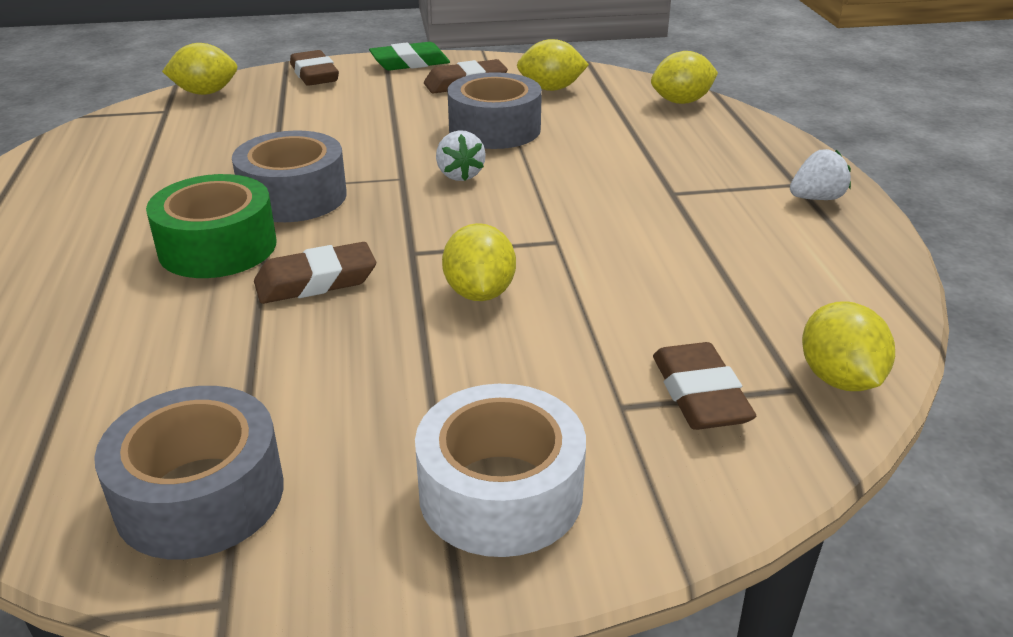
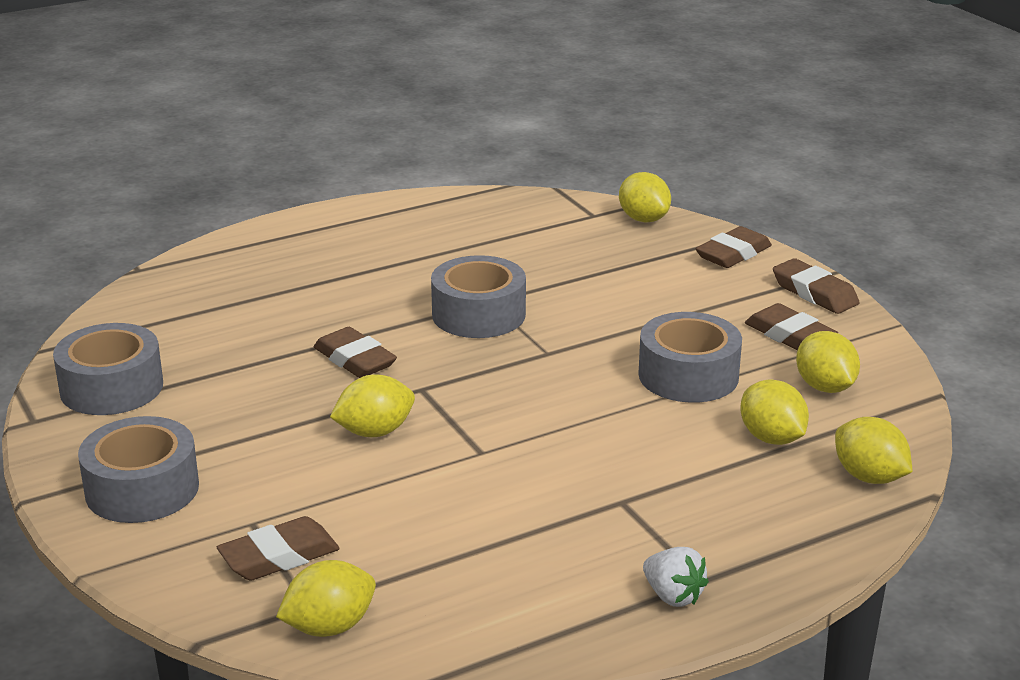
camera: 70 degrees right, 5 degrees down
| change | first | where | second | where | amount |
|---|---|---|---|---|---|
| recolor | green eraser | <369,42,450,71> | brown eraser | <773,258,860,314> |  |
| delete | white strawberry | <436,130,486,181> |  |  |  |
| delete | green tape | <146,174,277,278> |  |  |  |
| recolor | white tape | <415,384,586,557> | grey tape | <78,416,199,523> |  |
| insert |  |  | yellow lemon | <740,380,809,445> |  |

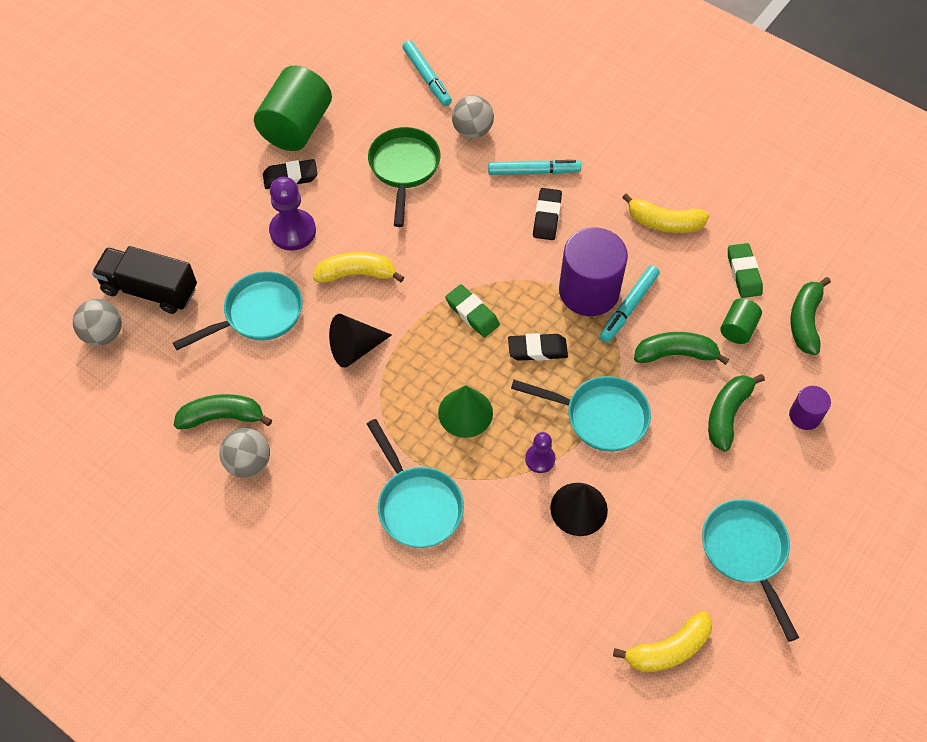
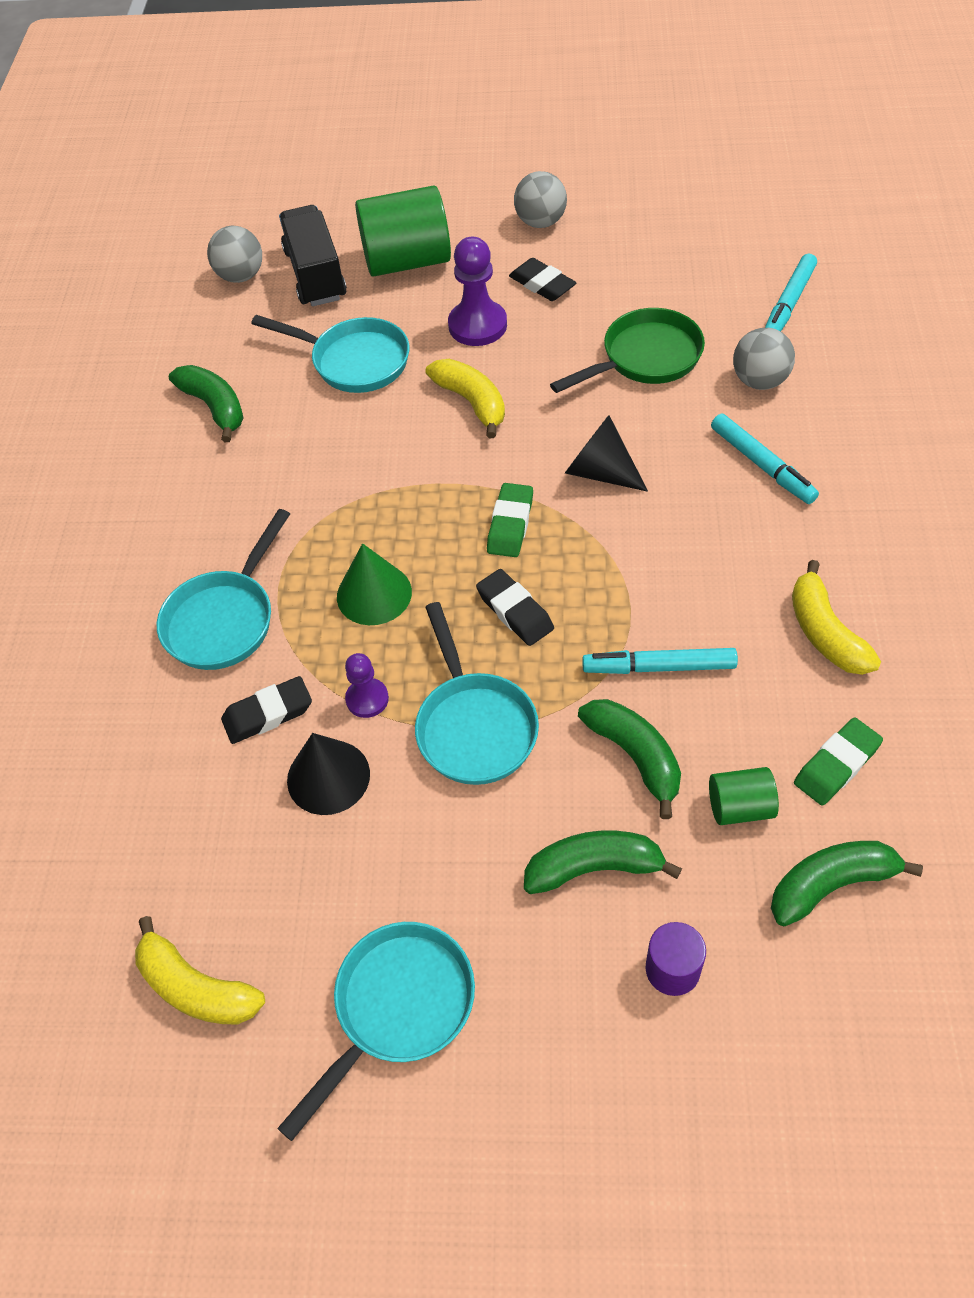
camera: 60 degrees right, 5 degrees down
| change | first | where | second | where | amount |
|---|---|---|---|---|---|
| move | green cylinder | <254,66,332,151> |  | <355,185,451,277> |  |
| move | black eraser | <533,188,562,240> |  | <221,676,312,744> |  |
| delete | purple cylinder | <559,228,628,316> |  |  |  |
| move | black cone | <329,314,392,368> |  | <565,415,648,492> |  |
| move | grey ball | <220,428,270,478> |  | <514,171,567,228> |  |

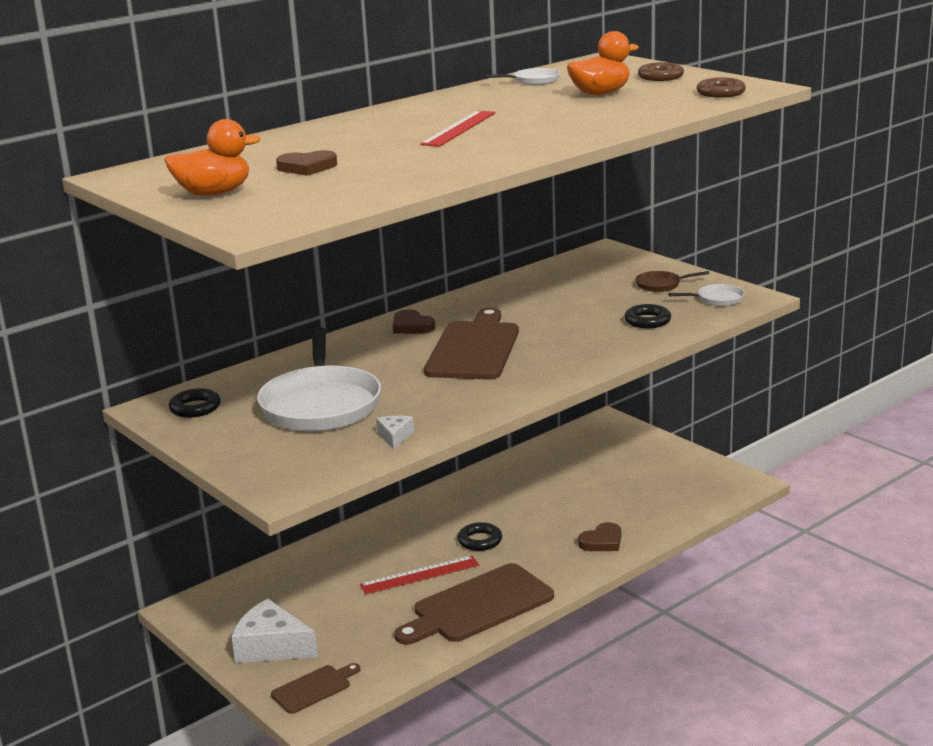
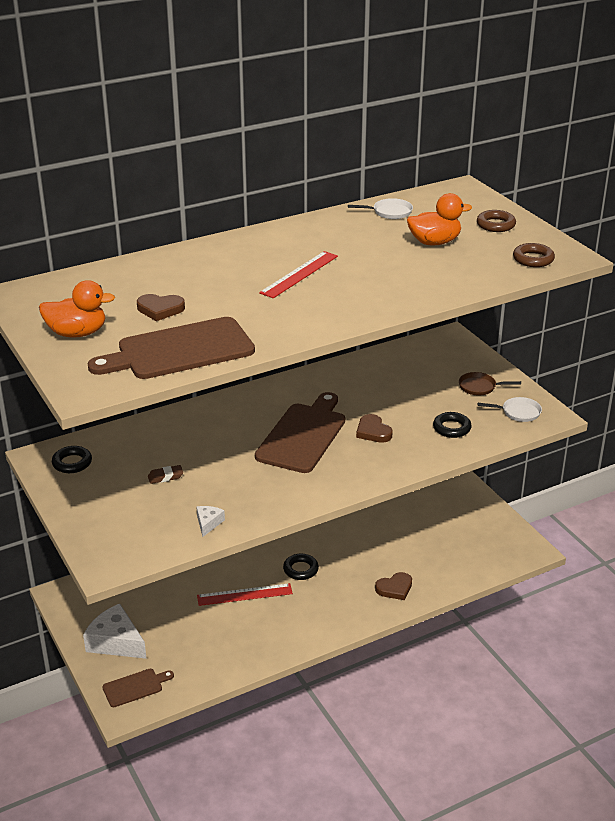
camera: 10 degrees right, 10 degrees up
| change | first | where | second | where | amount |
|---|---|---|---|---|---|
| move | brown heart | <393,309,435,334> |  | <356,414,393,443> |  |
| replace | white pan | <257,327,381,431> | brown eraser | <148,465,183,484> |  |
| move | brown cutting board | <394,563,554,645> |  | <88,317,255,379> |  |

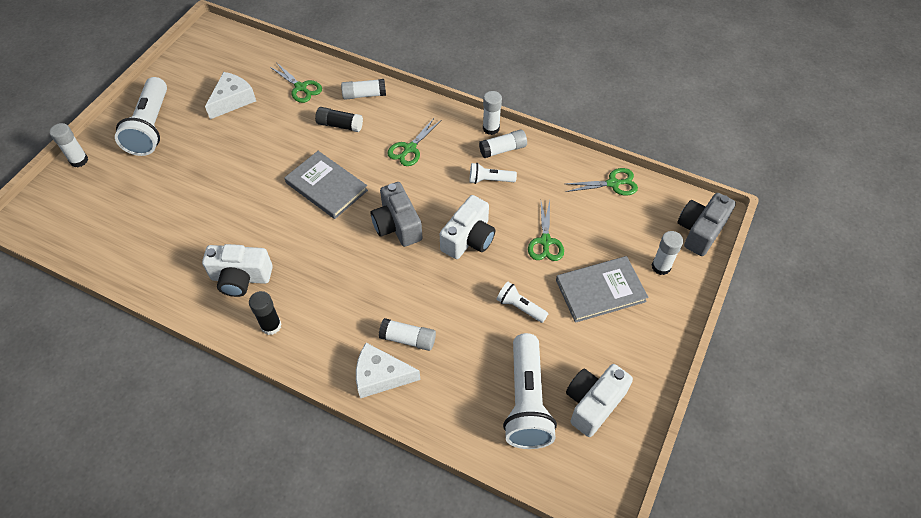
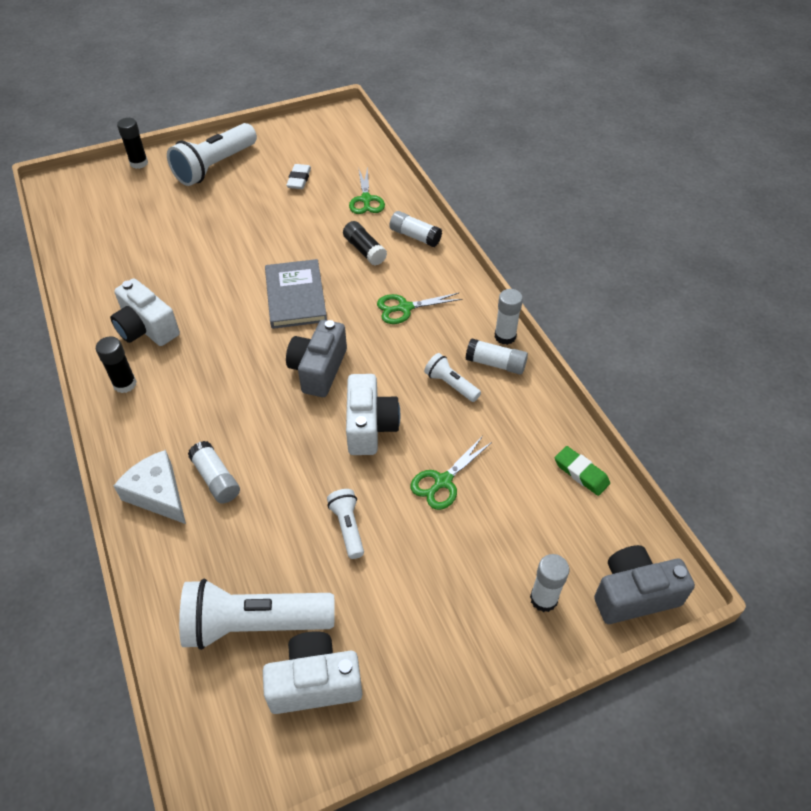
camera: 40 degrees right, 5 degrees down
| change | first | where | second | where | amount |
|---|---|---|---|---|---|
| replace | white cheese | <205,72,256,119> | white eraser | <286,164,311,189> |  |
| recolor | white glue stick | <50,123,88,167> | black glue stick | <117,118,148,169> |  |
| replace | green scissors | <566,168,638,195> | green eraser | <555,446,610,496> |  |
| rotate | white camera | <440,195,495,259> |  | <346,374,400,455> | 75 degrees counterclockwise |
| delete | grey book | <556,256,648,323> |  |  |  |
| rotate | white flashlight | <503,333,557,449> |  | <179,579,335,650> | 45 degrees clockwise |

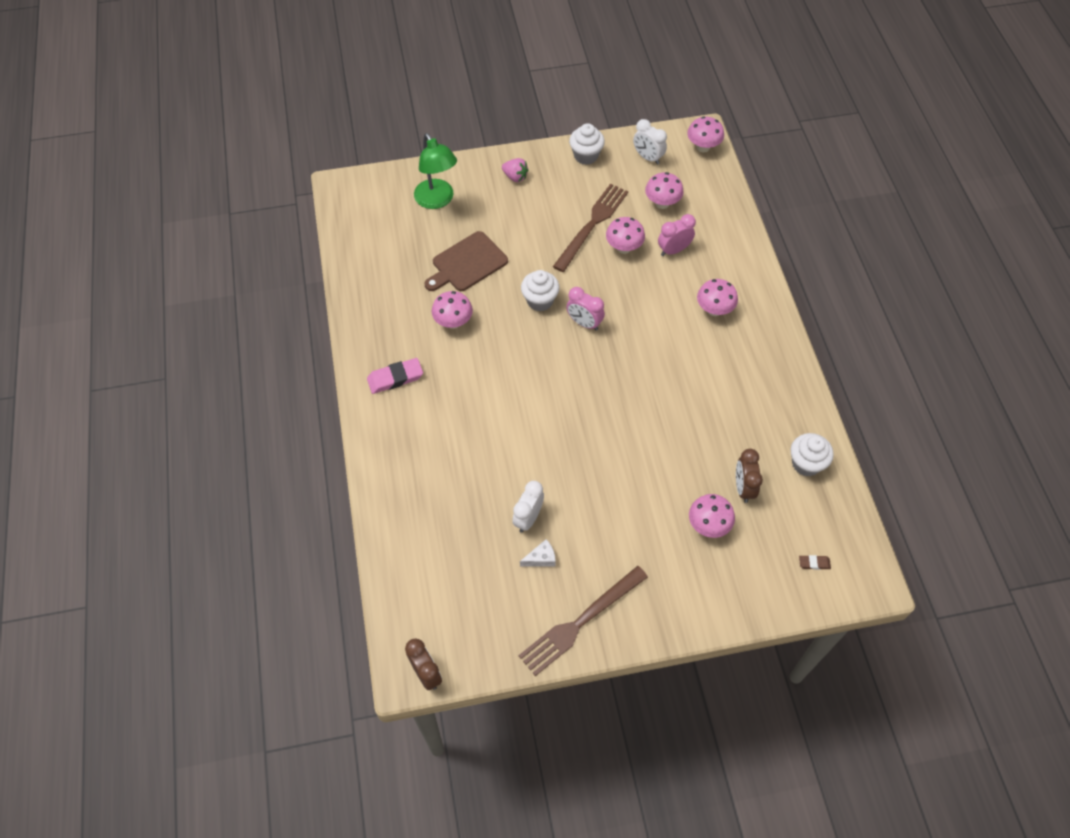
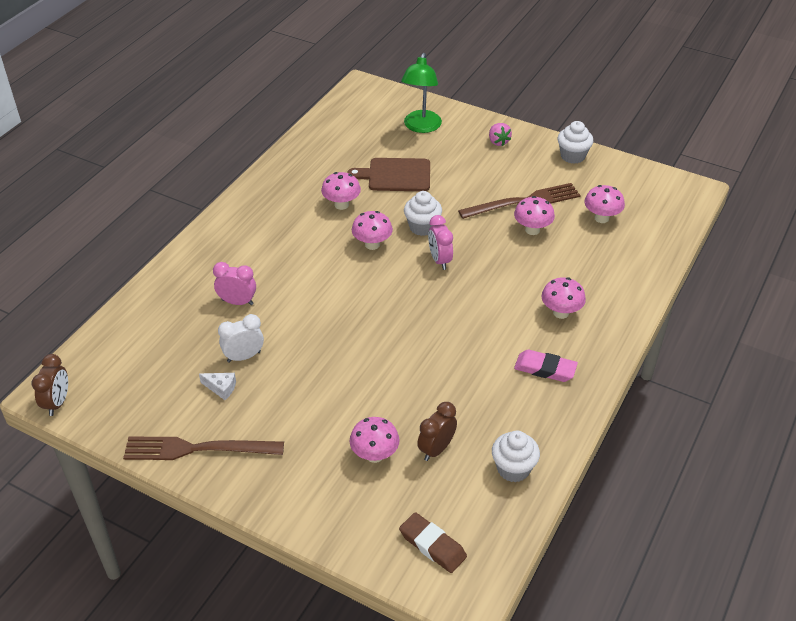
camera: 40 degrees right, 15 degrees down
| change | first | where | second | where | amount |
|---|---|---|---|---|---|
| move | pink mushroom | <687,116,724,152> |  | <352,211,393,250> |  |
| delete | white clock | <633,119,667,165> |  |  |  |
| move | pink clock | <658,214,696,256> |  | <213,262,256,305> |  |
| move | pink eraser | <367,358,423,394> |  | <514,350,578,382> |  |
| resize | brown eraser | <799,555,831,570> |  | <399,512,467,573> | x1.89 |

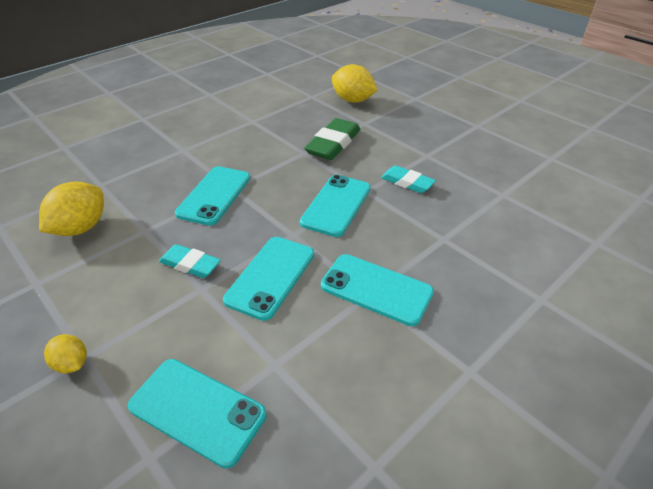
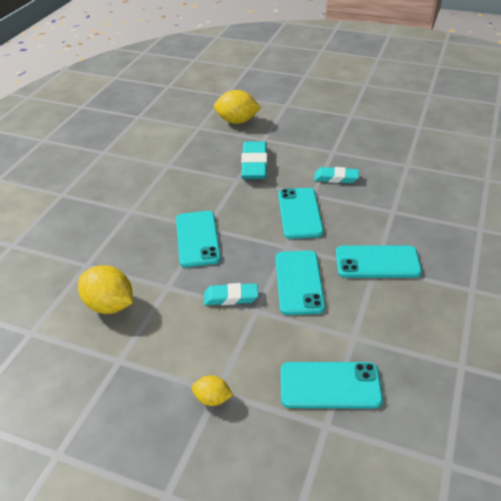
camera: 25 degrees left, 0 degrees up
| change | first | where | second | where | amount |
|---|---|---|---|---|---|
| recolor | green eraser | <304,118,360,160> | turquoise eraser | <241,141,267,179> |  |
| rotate | yellow lemon | <39,181,104,236> |  | <78,265,133,314> | 60 degrees counterclockwise |

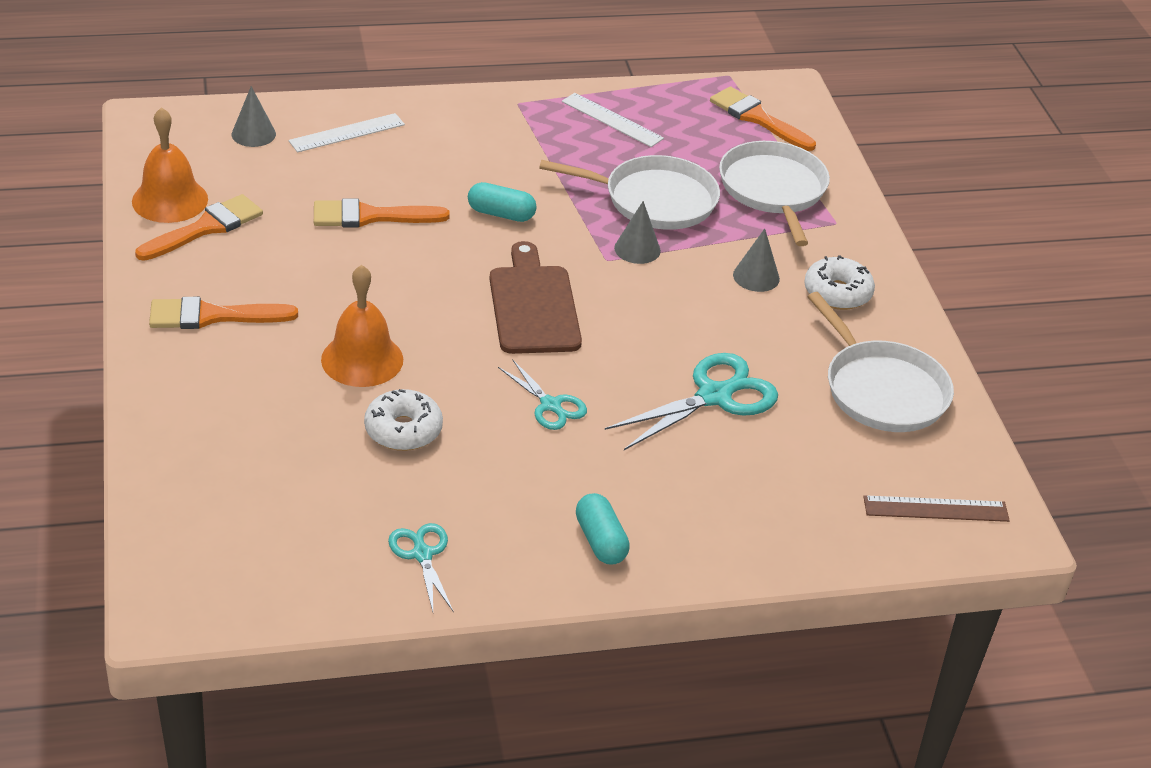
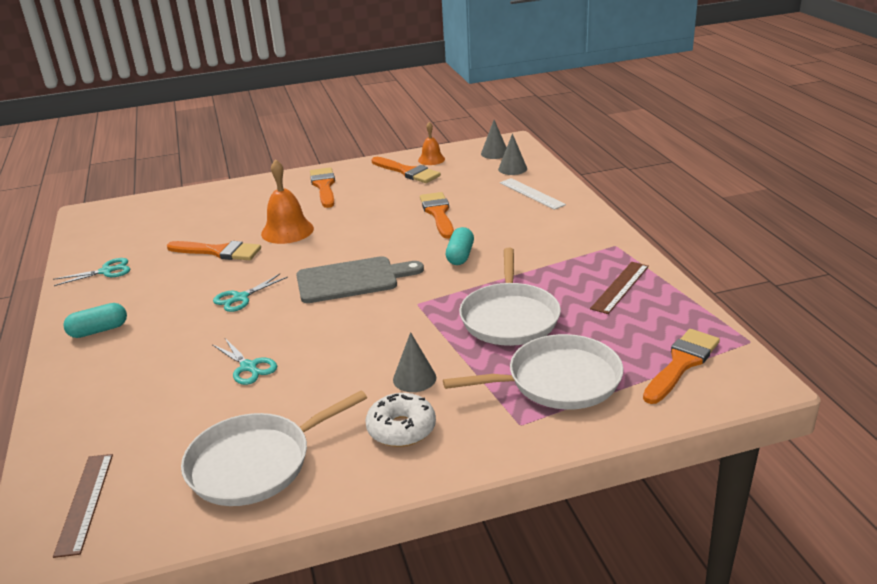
camera: 90 degrees right, 10 degrees down
| change | first | where | second | where | amount |
|---|---|---|---|---|---|
| recolor | white ruler | <562,93,664,147> | brown ruler | <590,262,649,314> |  |
| resize | orange bell | <132,107,208,223> |  | <418,122,445,165> | x0.60 |
| move | grey cone | <614,201,661,264> |  | <481,120,507,159> |  |
| recolor | brown cutting board | <489,241,582,354> | grey cutting board | <296,256,424,303> |  |
| resize | turquoise scissors | <605,353,778,450> |  | <212,338,277,385> | x0.58 |
| replace | white donut | <364,389,443,451> | orange brush | <167,241,261,260> |  |

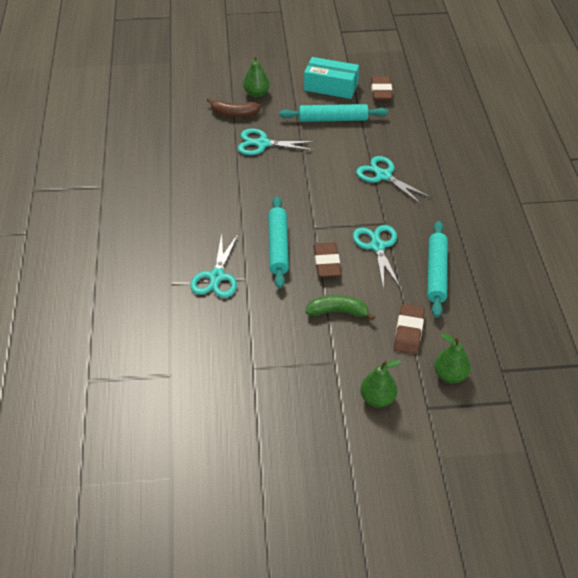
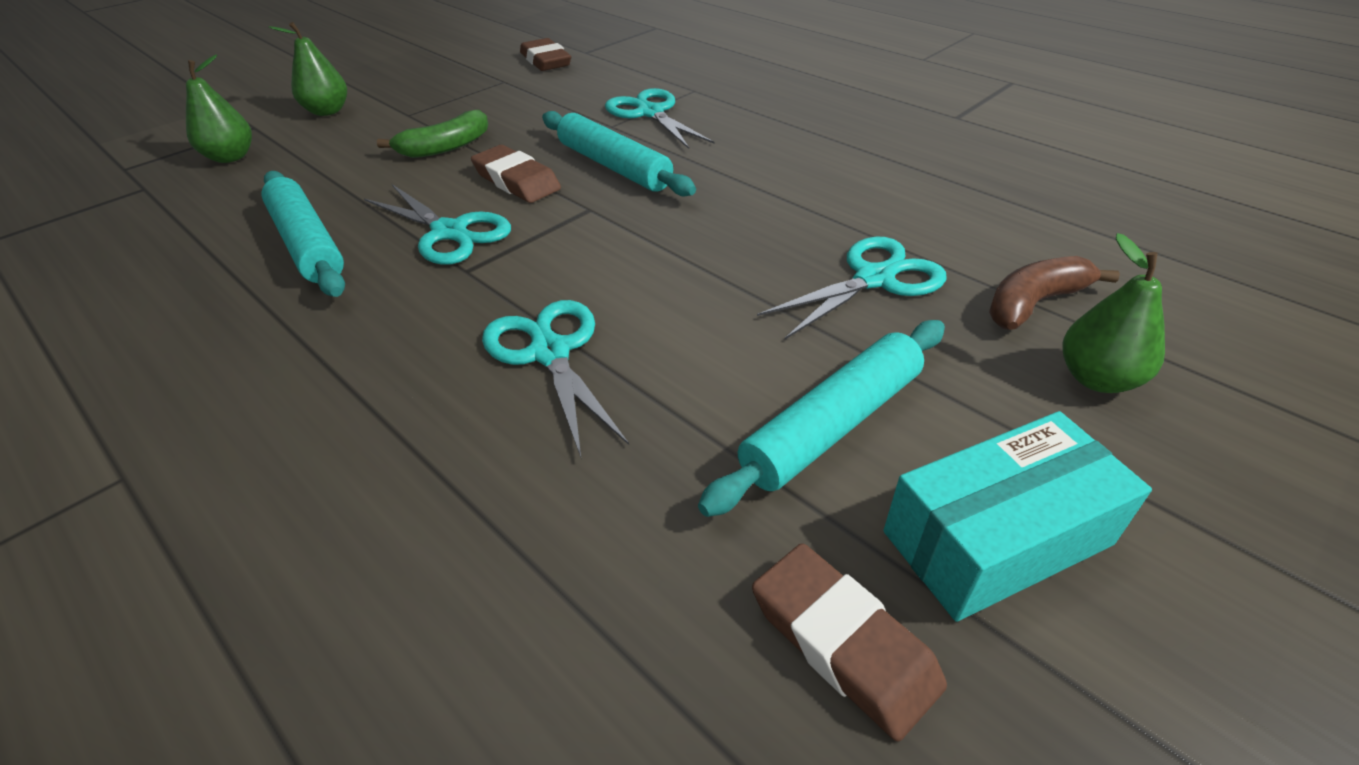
camera: 140 degrees right, 5 degrees down
| change | first | where | second | where | amount |
|---|---|---|---|---|---|
| rotate | turquoise scissors | <356,156,432,204> |  | <482,300,629,460> | 120 degrees counterclockwise |
| move | brown eraser | <394,304,425,354> |  | <520,38,571,71> |  |

